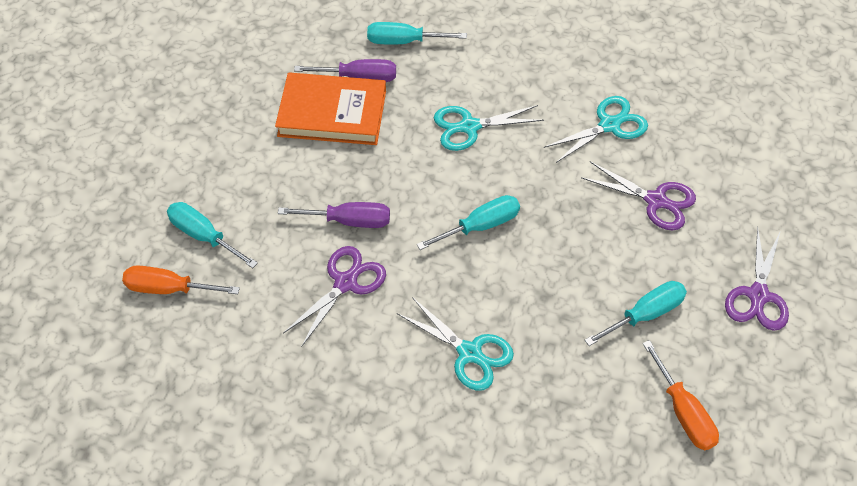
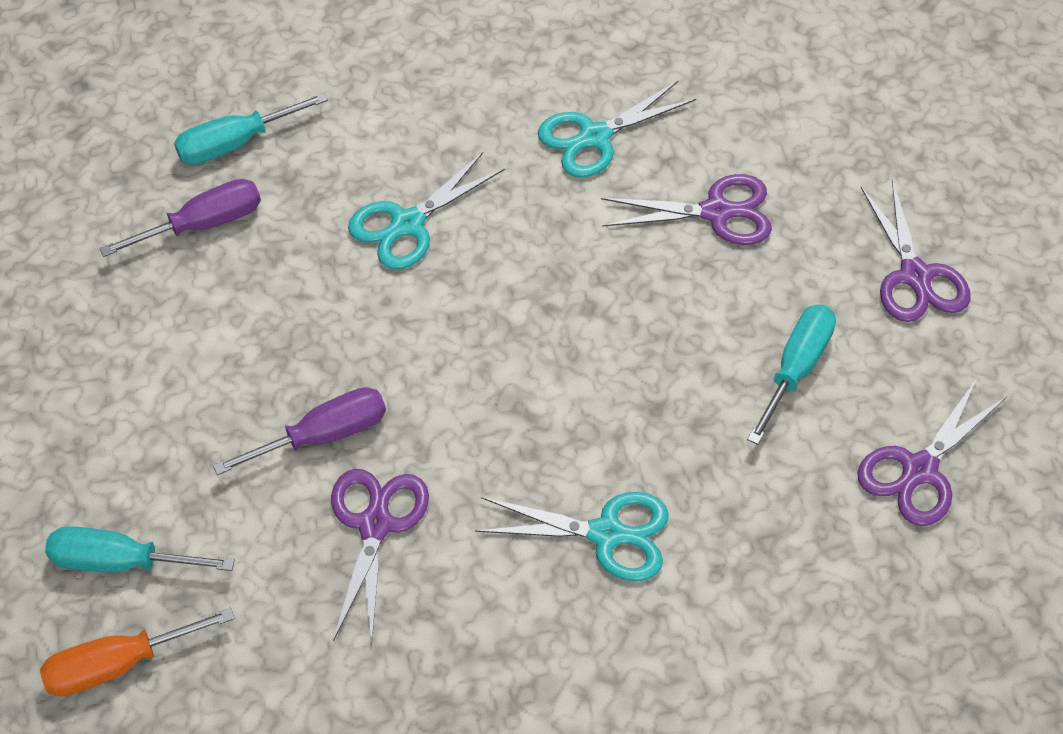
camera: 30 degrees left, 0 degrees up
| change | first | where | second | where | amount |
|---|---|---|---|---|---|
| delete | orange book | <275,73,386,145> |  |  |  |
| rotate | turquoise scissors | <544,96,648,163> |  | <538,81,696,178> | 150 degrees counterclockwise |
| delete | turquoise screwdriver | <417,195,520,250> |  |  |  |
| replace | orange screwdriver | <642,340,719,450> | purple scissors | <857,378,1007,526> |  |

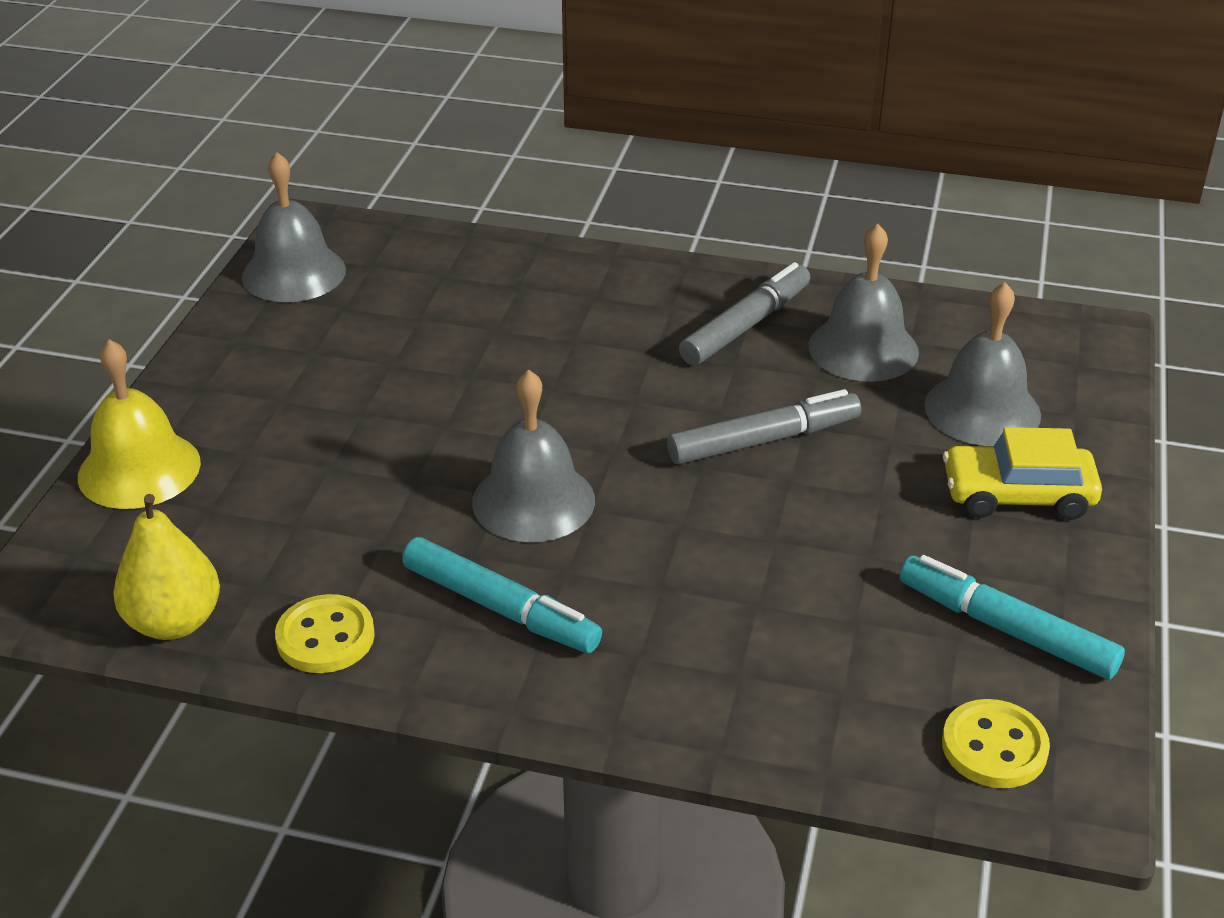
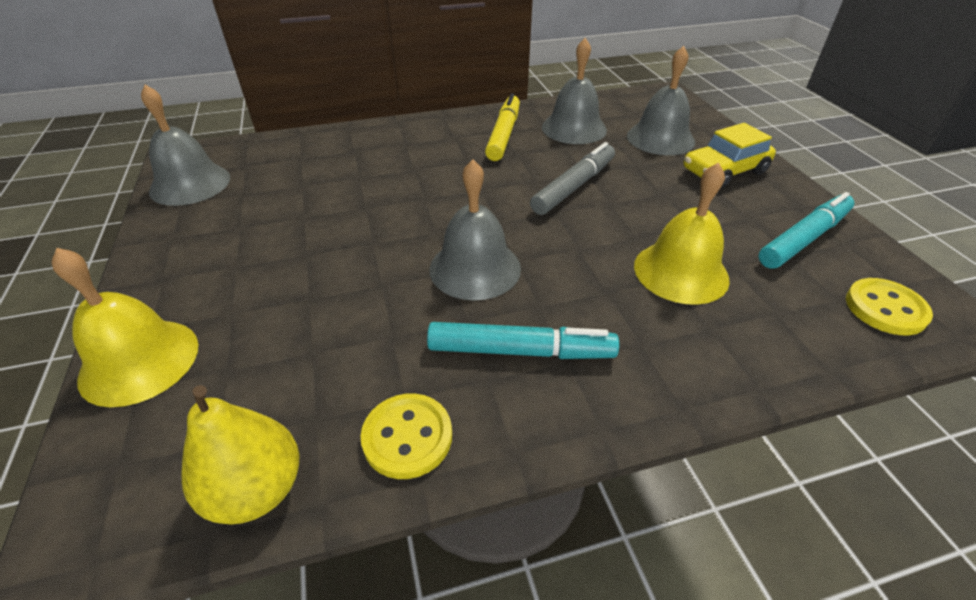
camera: 30 degrees left, 5 degrees up
| change | first | where | second | where | amount |
|---|---|---|---|---|---|
| recolor | grey marker | <679,262,810,366> | yellow marker | <485,93,520,161> |  |
| rotate | turquoise marker | <900,555,1125,680> |  | <758,192,854,269> | 135 degrees clockwise |
| insert |  |  | yellow bell | <634,162,730,305> |  |

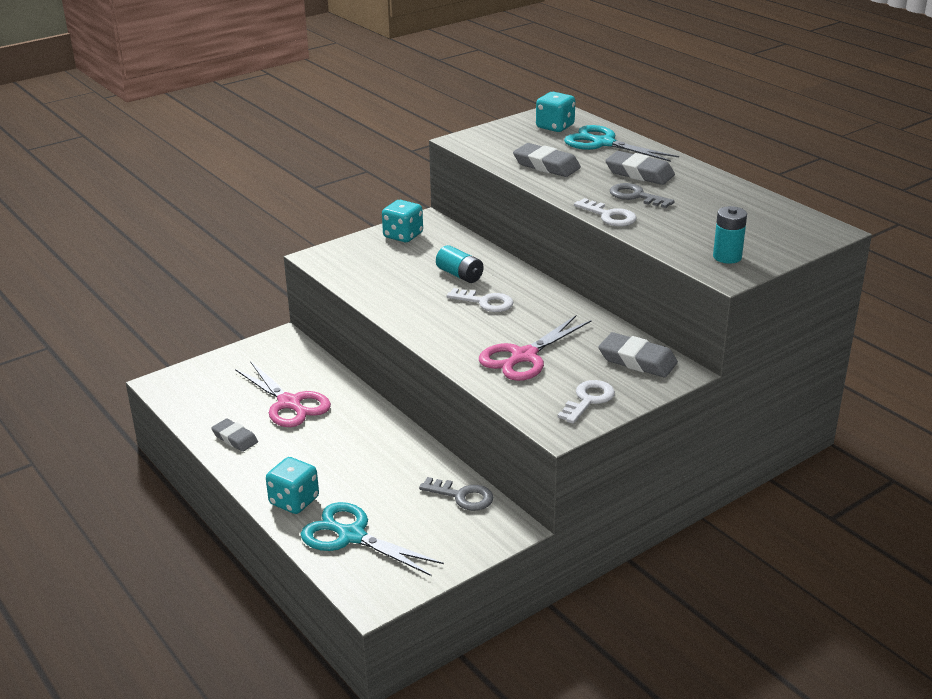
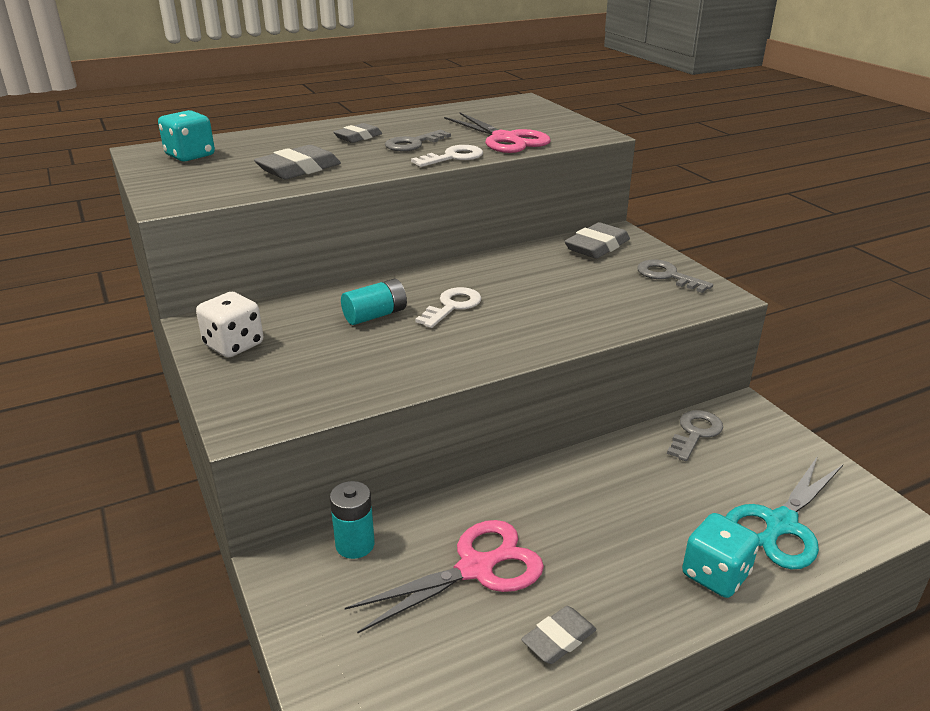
camera: 80 degrees left, 0 degrees up
| change | first | where | second | where | amount |
|---|---|---|---|---|---|
| delete | turquoise scissors | <564,125,679,162> |  |  |  |
| resize | grey eraser | <605,151,675,185> |  | <333,123,382,143> | x0.66 |
| recolor | turquoise dice | <382,200,423,242> | white dice | <196,292,263,358> |  |
| move | turquoise battery | <713,206,747,264> |  | <330,481,375,559> |  |
| move | pink scissors | <479,315,592,381> |  | <444,112,551,153> |  |
| recolor | white key | <558,380,615,424> | grey key | <637,260,713,293> |  |

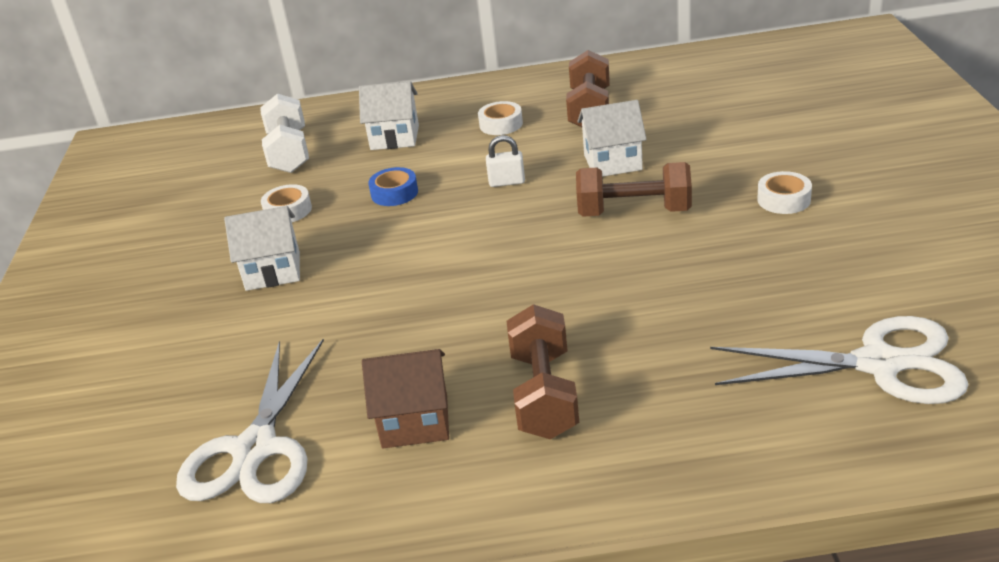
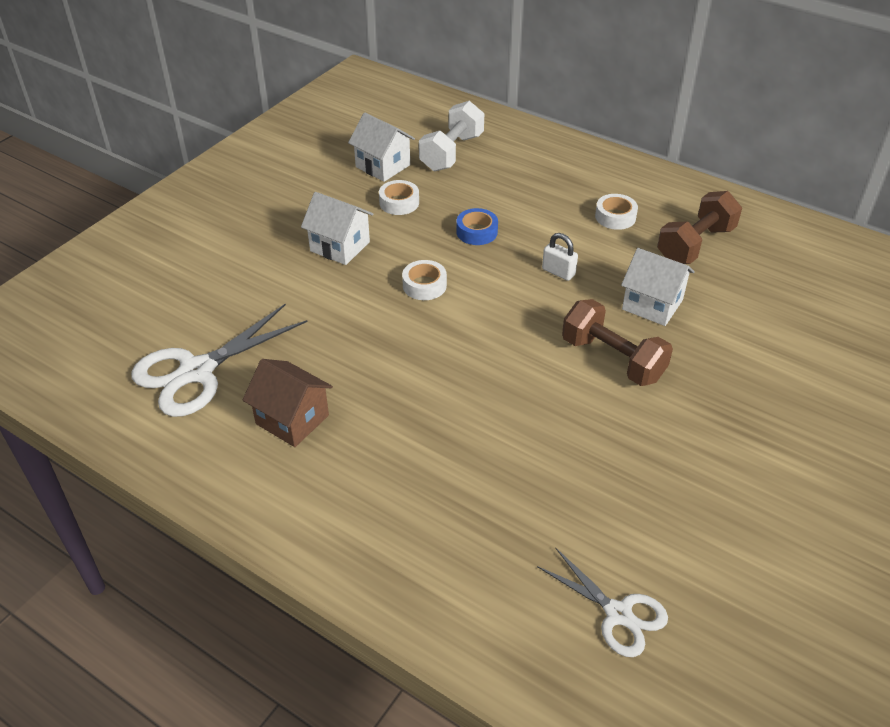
camera: 35 degrees right, 10 degrees up
| change | first | where | second | where | amount |
|---|---|---|---|---|---|
| move | white house | <359,81,419,150> |  | <348,113,415,182> |  |
| move | white tape | <757,171,812,214> |  | <402,260,447,300> |  |
| delete | brown dumbbell | <507,304,579,439> |  |  |  |
| resize | white scissors | <710,316,969,404> |  | <537,547,668,657> | x0.61 |

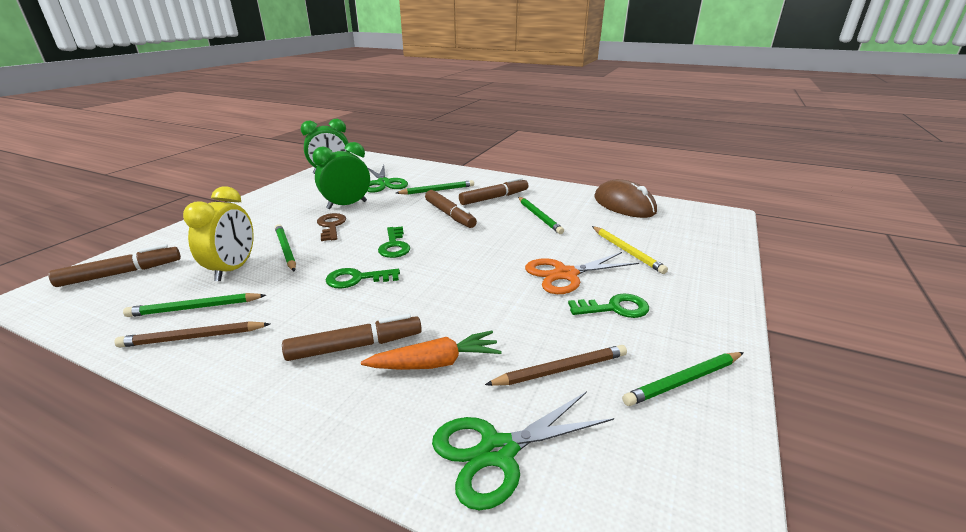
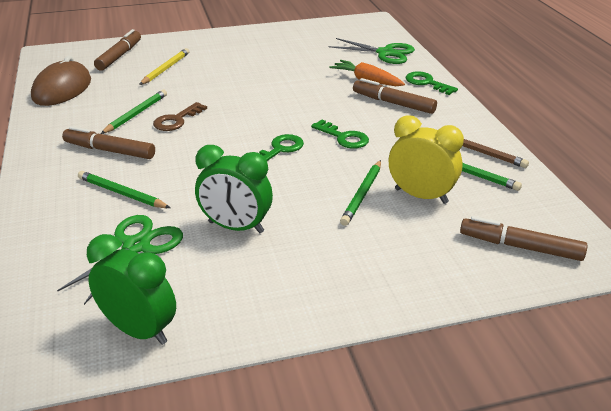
camera: 130 degrees left, 5 degrees up
| change | first | where | second | where | amount |
|---|---|---|---|---|---|
| rotate | yellow clock | <183,186,254,281> |  | <389,115,464,204> | 60 degrees clockwise |
| move | brown marker | <425,190,477,228> |  | <94,29,141,71> |  |
| move | brown key | <317,213,346,241> |  | <153,102,207,131> |  |
| delete | orange scissors | <525,252,639,294> |  |  |  |
| move | green key | <568,293,649,318> |  | <406,71,458,95> |  |
| delete | brown pencil | <485,345,627,386> |  |  |  |
| delete | green pencil | <622,352,744,406> |  |  |  |

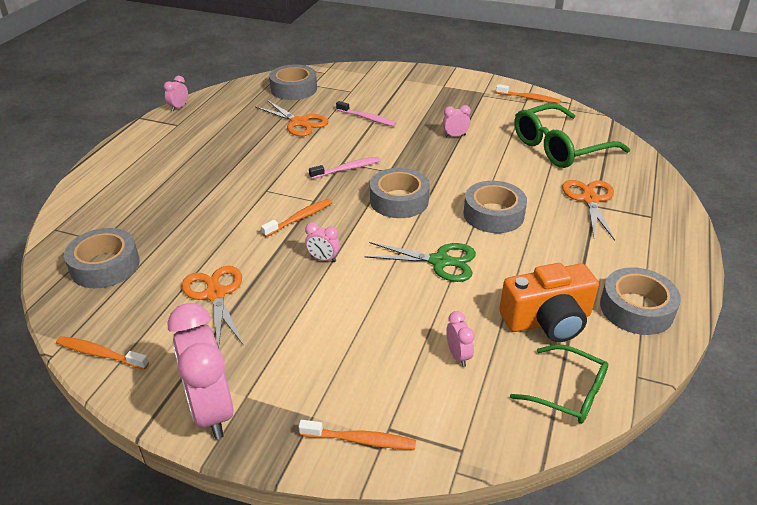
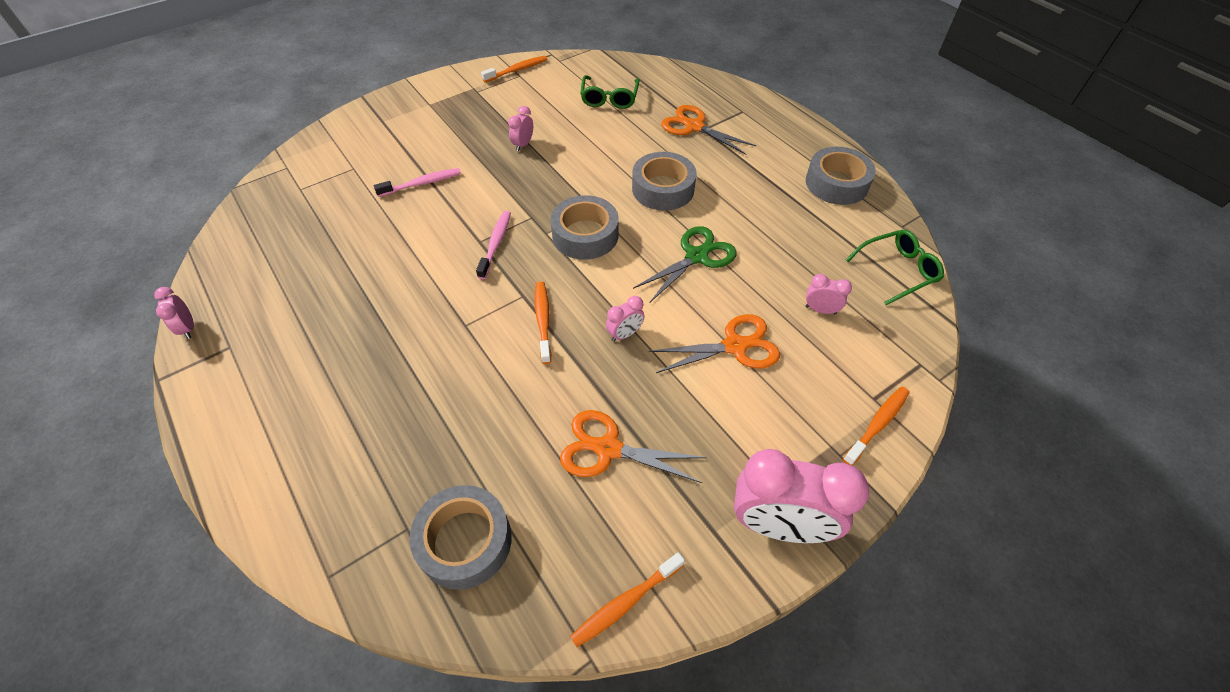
camera: 55 degrees left, 15 degrees up
| change | first | where | second | where | amount |
|---|---|---|---|---|---|
| delete | grey tape | <269,65,317,100> |  |  |  |
| move | orange scissors | <256,100,328,136> |  | <649,314,780,373> |  |
| resize | green glasses | <514,103,630,168> |  | <580,75,640,109> | x0.59 |
| delete | orange camera | <499,263,599,342> |  |  |  |

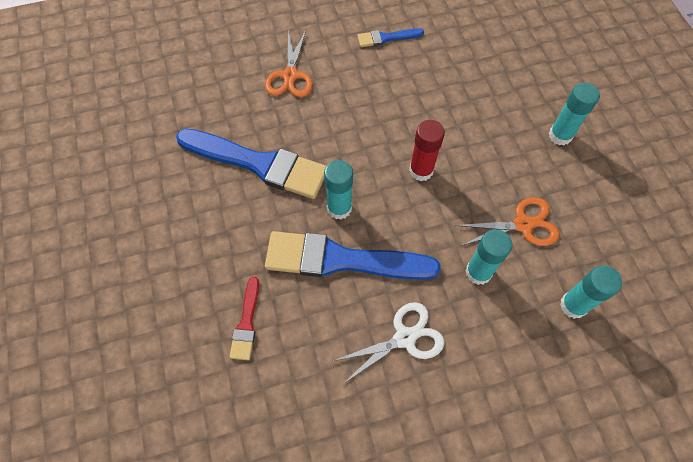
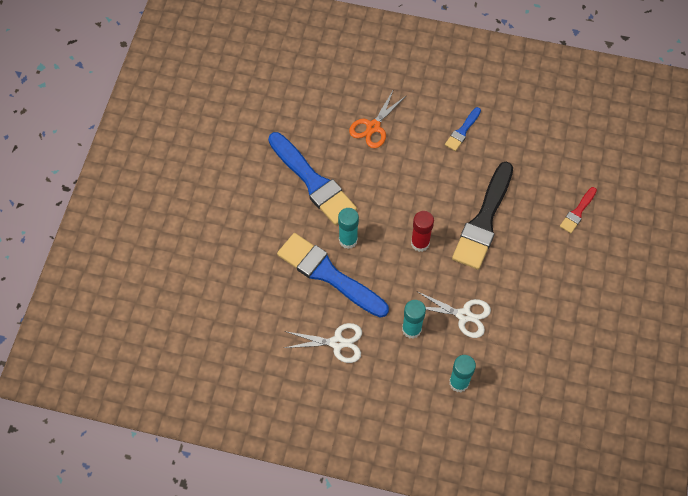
camera: 30 degrees right, 0 degrees up
| change | first | where | second | where | amount |
|---|---|---|---|---|---|
| rotate | blue brush | <358,28,424,47> |  | <445,107,481,151> | 75 degrees counterclockwise |
| delete | turquoise glue stick | <549,82,600,146> |  |  |  |
| recolor | orange scissors | <455,197,559,246> | white scissors | <416,291,491,338> |  |
| move | red brush | <229,277,259,360> |  | <560,187,597,233> |  |
| insert |  |  | black brush | <452,162,513,270> |  |

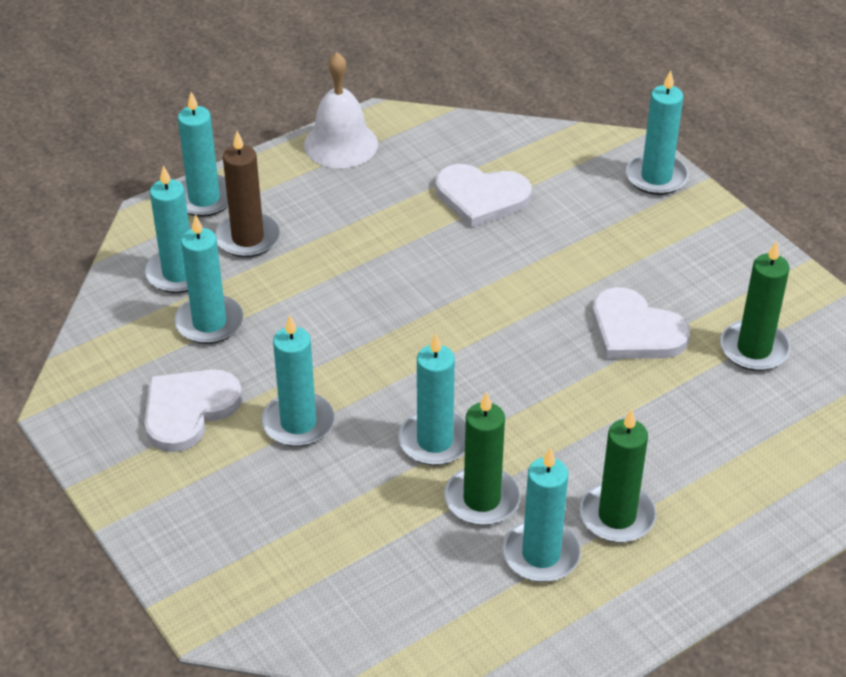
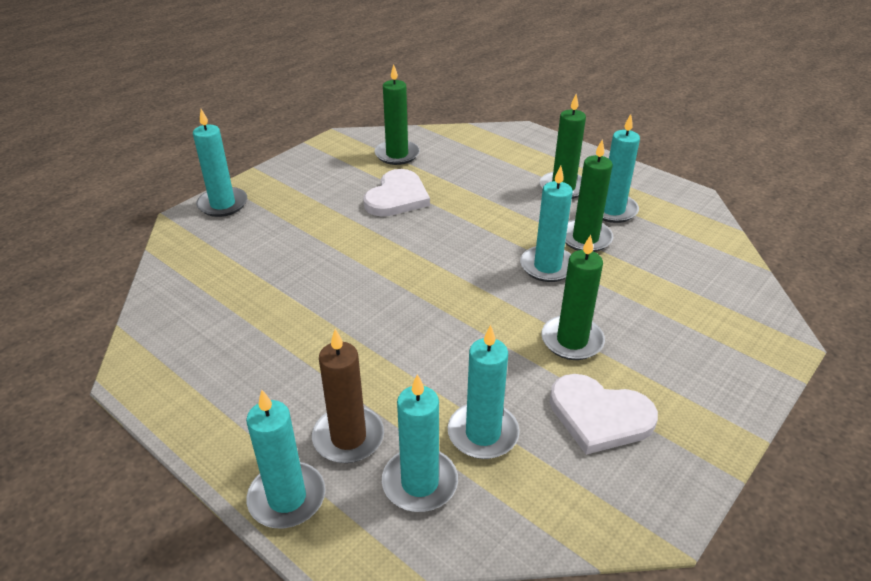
camera: 105 degrees left, 5 degrees down
| change | first | where | second | where | amount |
|---|---|---|---|---|---|
| delete | white bell | <304,52,378,168> |  |  |  |
| delete | white heart | <435,164,532,228> |  |  |  |
| recolor | turquoise candle | <262,315,335,447> | green candle | <541,235,605,360> |  |

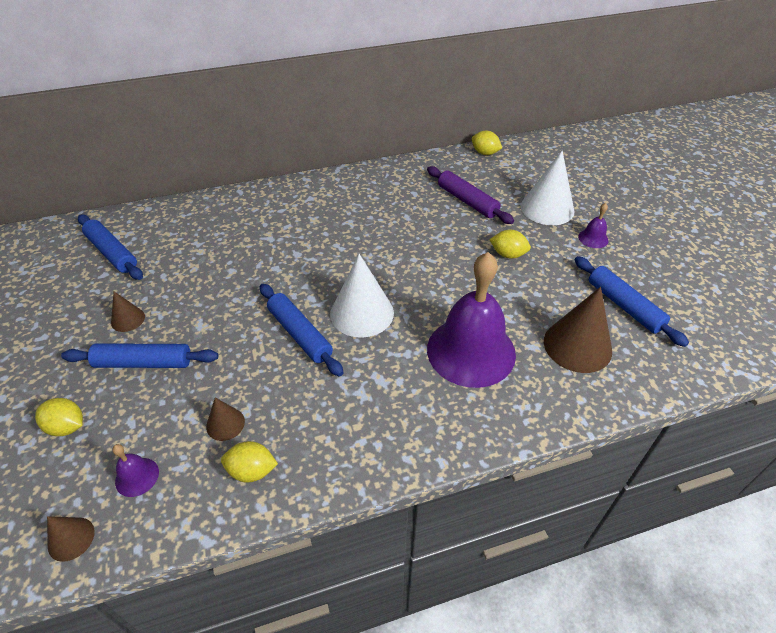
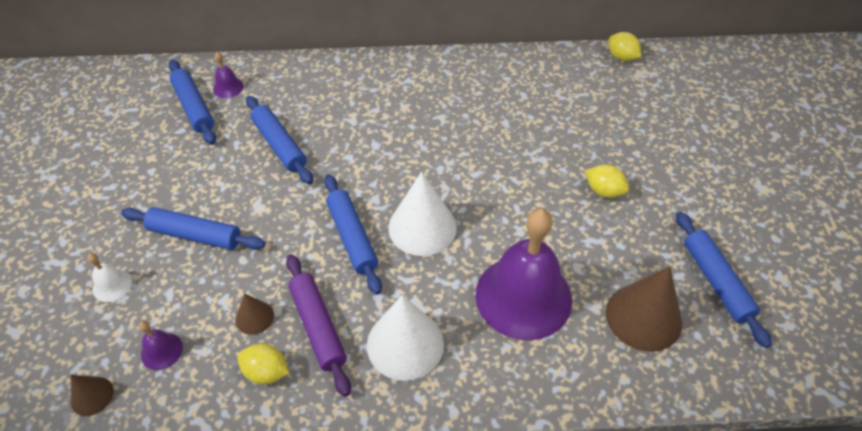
camera: 15 degrees right, 5 degrees up
| change | first | where | second | where | amount |
|---|---|---|---|---|---|
| move | white cone | <521,150,575,225> |  | <367,295,444,381> |  |
| move | purple rolling pin | <427,166,514,224> |  | <286,254,351,397> |  |
| move | purple bell | <578,203,608,248> |  | <213,52,244,98> |  |
| delete | brown cone | <111,292,145,332> |  |  |  |
| replace | yellow lemon | <35,398,83,436> | white bell | <88,253,132,302> |  |
| insert |  |  | blue rolling pin | <246,96,313,184> |  |

